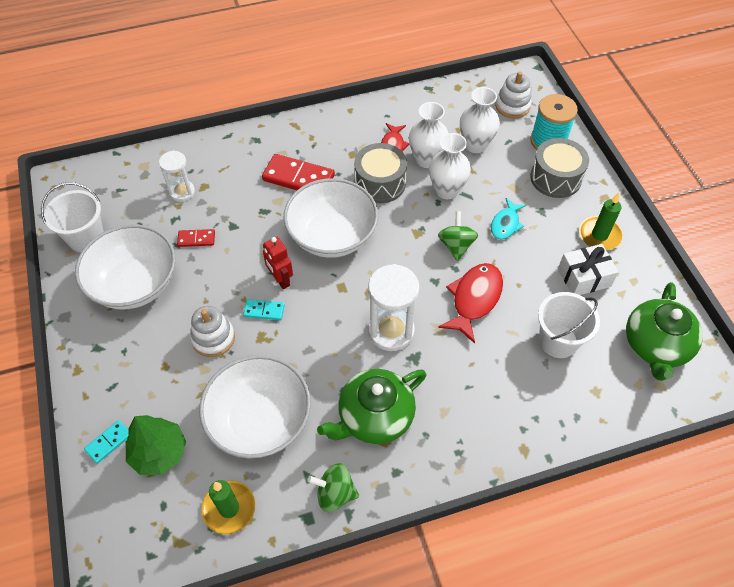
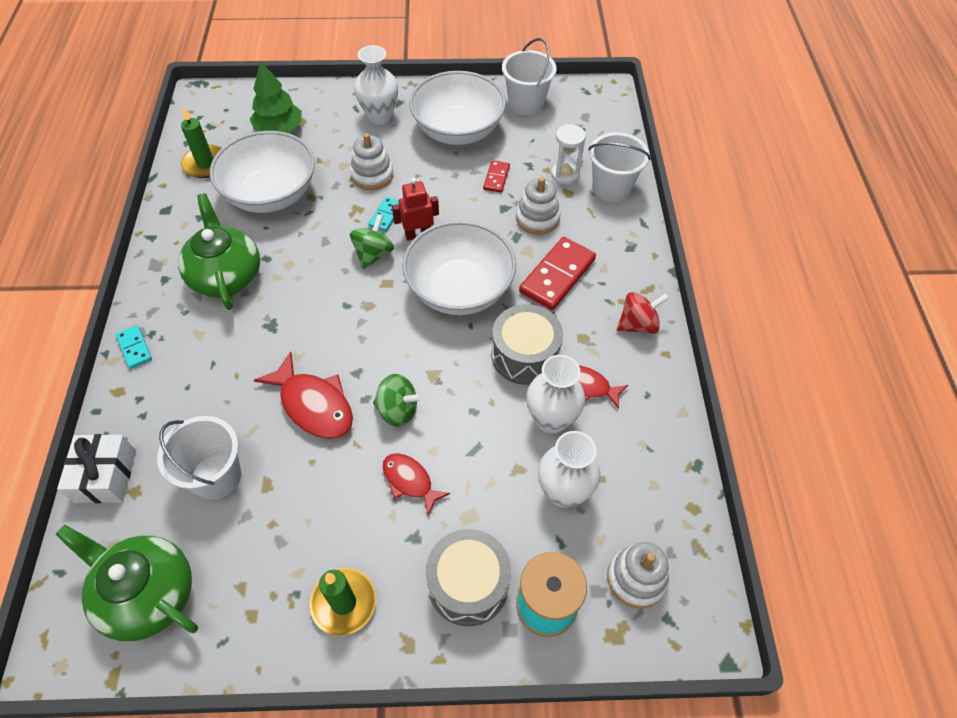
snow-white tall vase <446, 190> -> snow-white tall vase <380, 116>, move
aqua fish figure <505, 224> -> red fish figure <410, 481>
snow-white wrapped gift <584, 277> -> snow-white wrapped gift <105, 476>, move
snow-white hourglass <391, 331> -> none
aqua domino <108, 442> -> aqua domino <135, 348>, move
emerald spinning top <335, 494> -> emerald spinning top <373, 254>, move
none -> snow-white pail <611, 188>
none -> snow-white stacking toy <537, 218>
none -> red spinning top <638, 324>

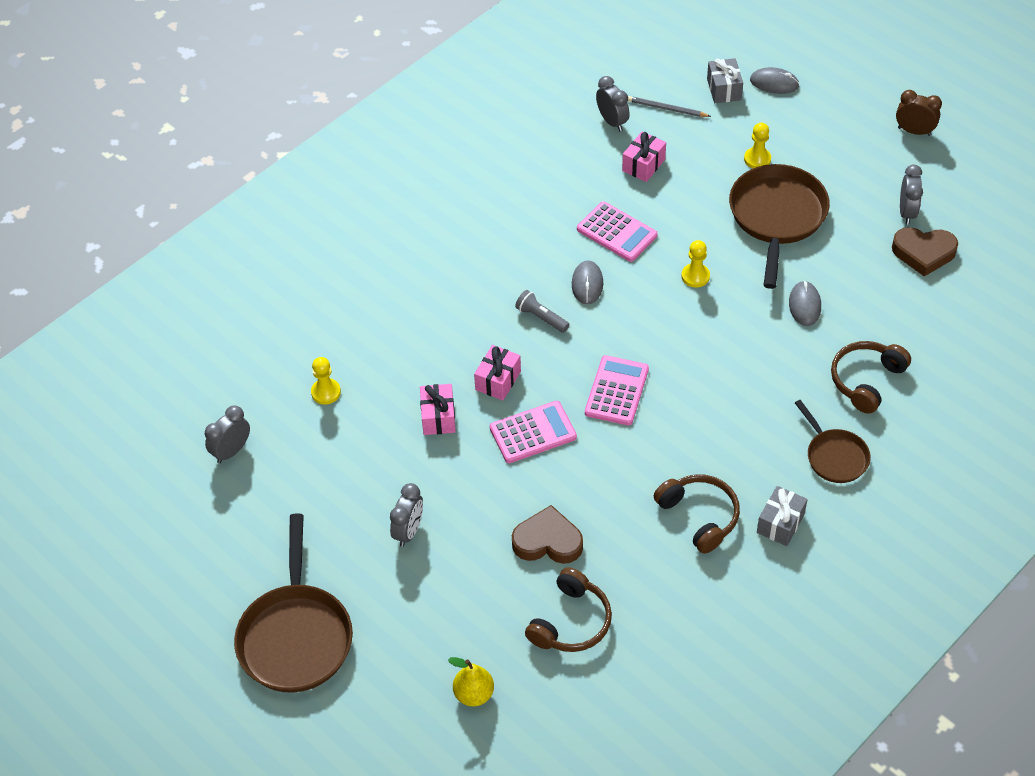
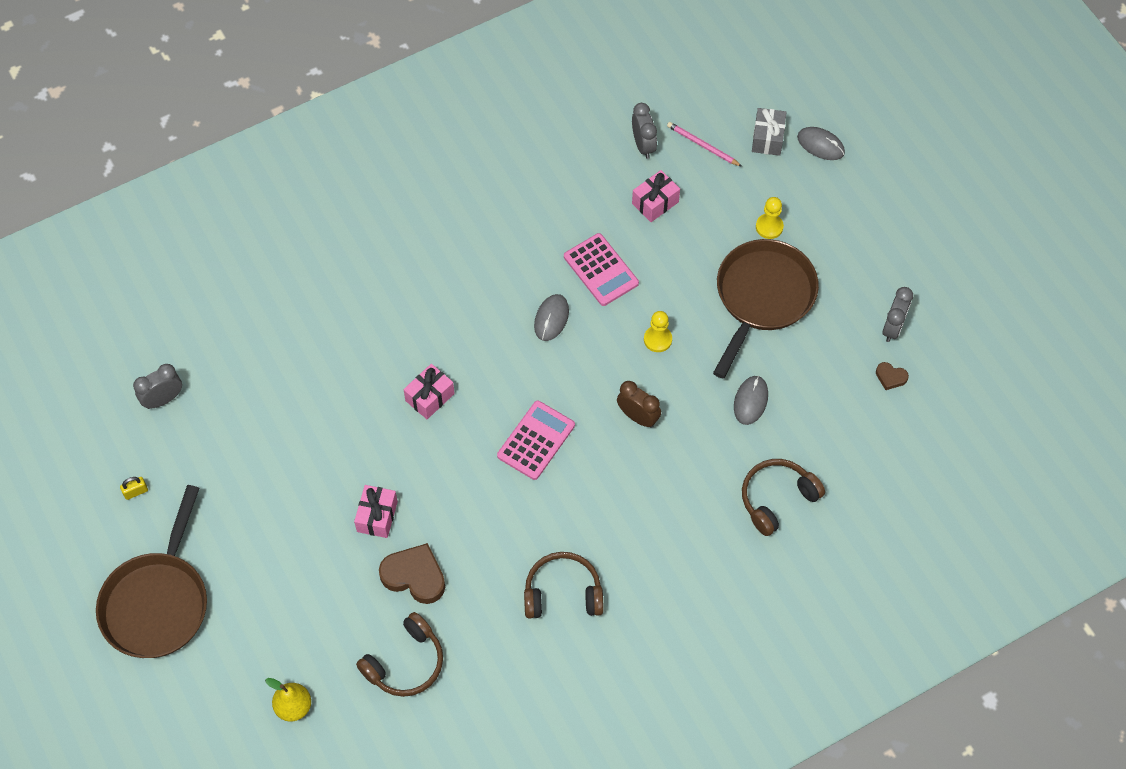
dark brown clock <914, 131> -> dark brown clock <638, 417>, move
ash-grey lead pencil <667, 109> -> rose-pink lead pencil <703, 146>
dark brown love heart <923, 253> -> dark brown love heart <890, 377>, x0.50
ash-grey pocket torch <541, 318> -> none
golden game pawn <326, 392> -> none
rose-pink wrapped gift <438, 417> -> rose-pink wrapped gift <377, 516>, move
dark brown pan <834, 456> -> none
rose-pink pocket calculator <533, 432> -> none
dark brown headset <699, 516> -> dark brown headset <563, 593>, 75 degrees counterclockwise
ash-grey clock <409, 531> -> none
ash-grey wrapped gift <780, 523> -> none
none -> golden small lock <136, 492>

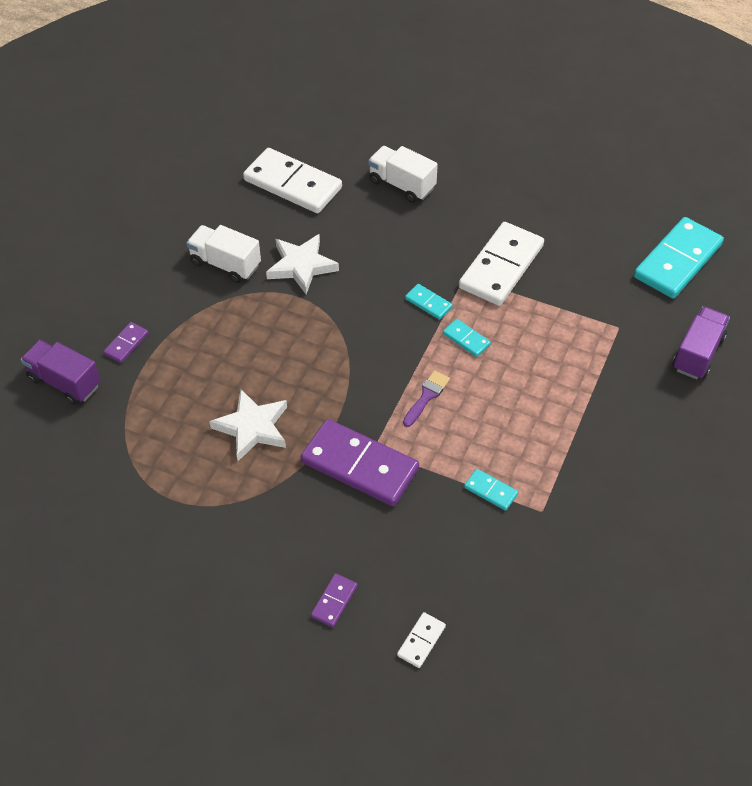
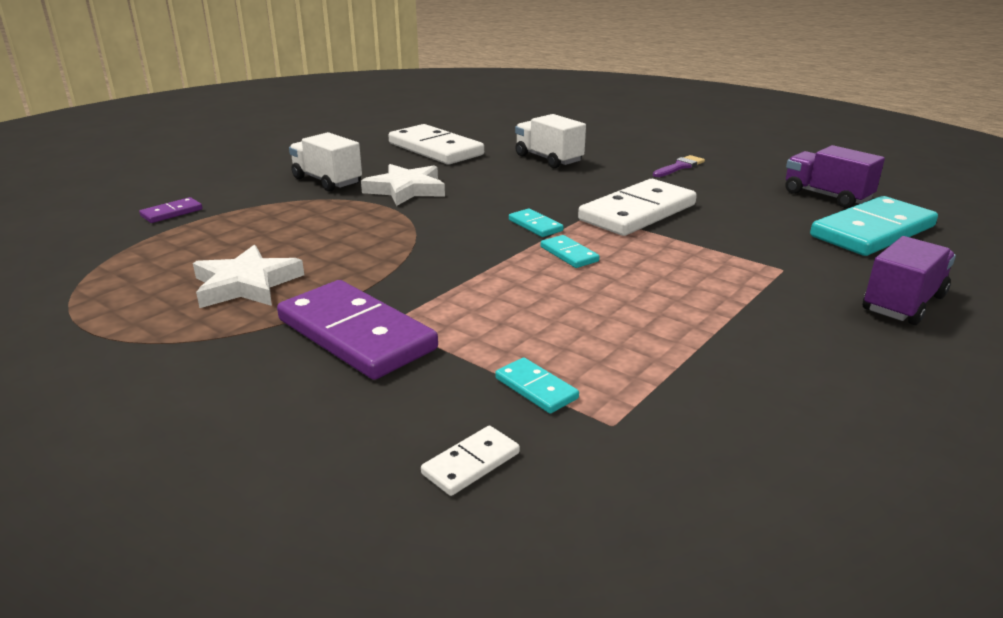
purple lorry <64, 382> -> purple lorry <826, 196>, move
purple brush <426, 396> -> purple brush <679, 167>, move
purple domino <334, 601> -> none
snow-white domino <421, 641> -> snow-white domino <471, 463>, move

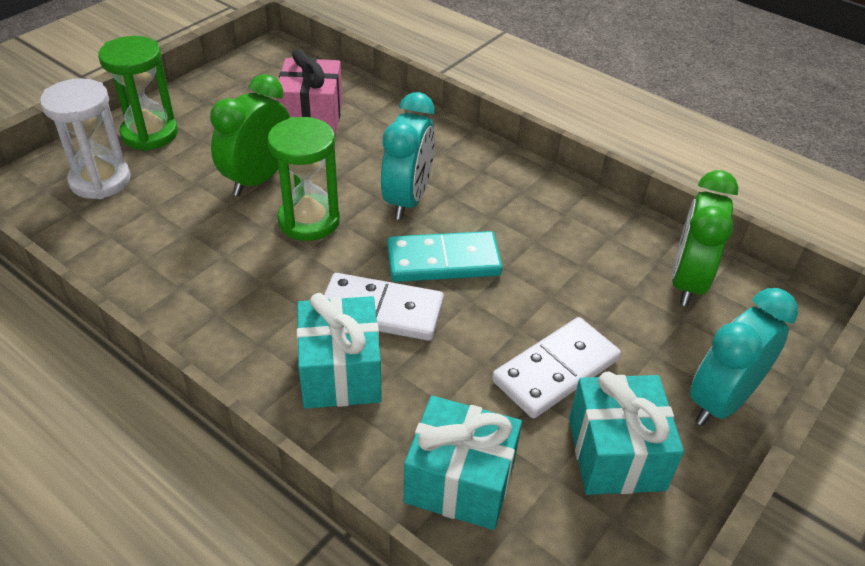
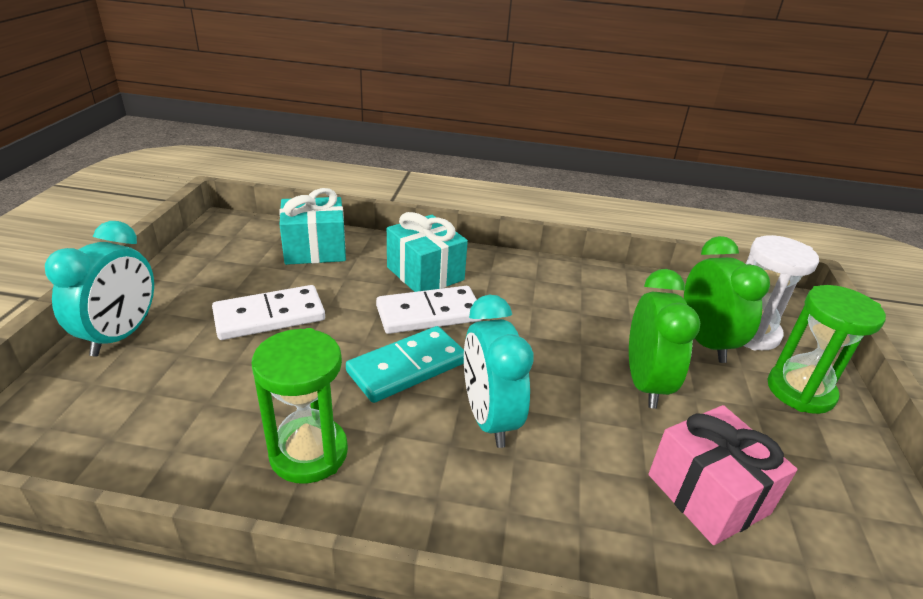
emerald hourglass <309, 221> -> emerald hourglass <309, 453>, move
emerald clock <687, 282> -> emerald clock <705, 342>, move
snow-white domino <555, 370> -> snow-white domino <269, 316>, 45 degrees clockwise
aqua wrapped gift <615, 453> -> none

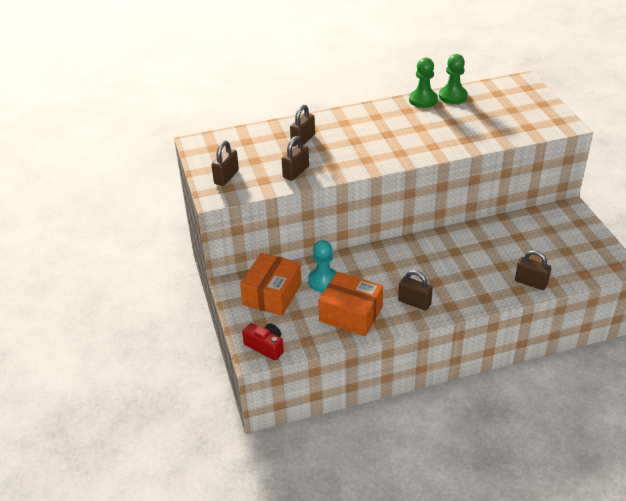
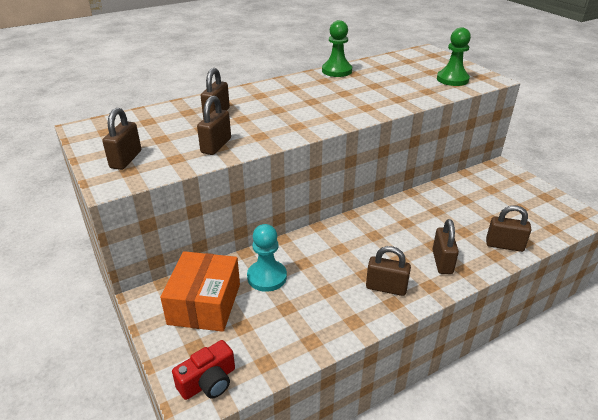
emerald game pawn <452, 96> -> emerald game pawn <452, 79>, move
orange-coloured parcel <351, 314> -> none
red photo camera <265, 346> -> red photo camera <208, 382>, 120 degrees clockwise
none -> dark brown small lock <442, 262>

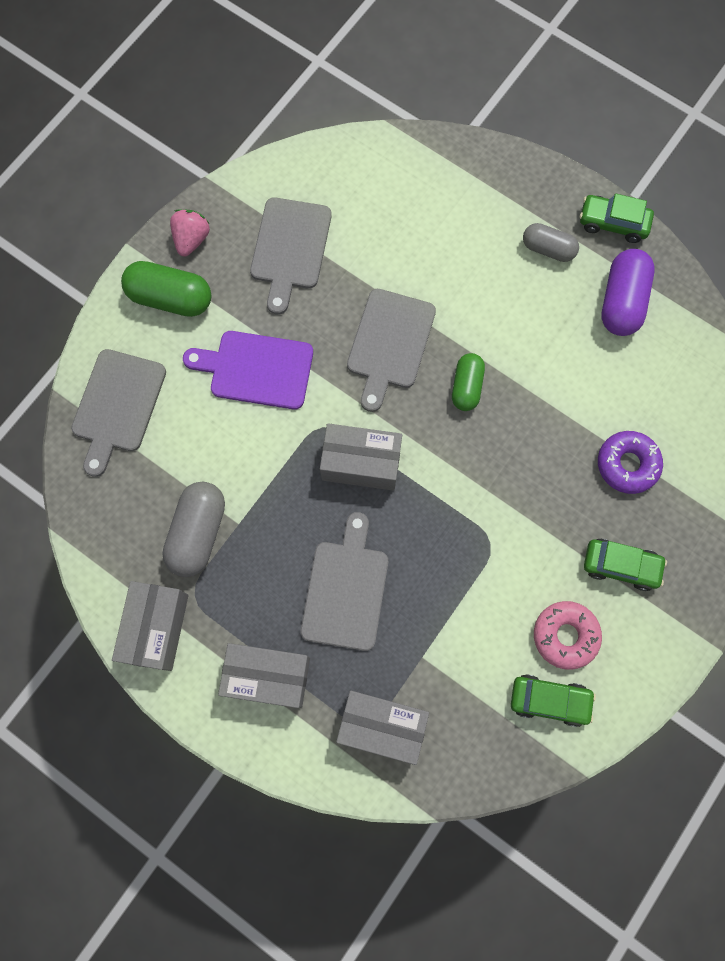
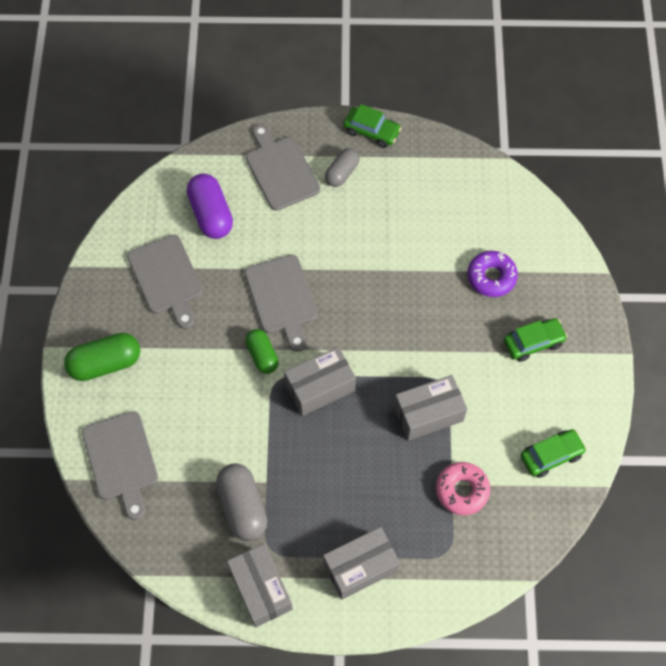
emerald car <612, 223> -> emerald car <371, 131>, 135 degrees counterclockwise
rose-pink toy strawberry <192, 239> -> none
ash-grey pill shape <548, 249> -> ash-grey pill shape <342, 173>, 45 degrees counterclockwise
purple pill shape <621, 301> -> purple pill shape <211, 214>, move
purple bread board <256, 369> -> none
emerald pill shape <466, 386> -> emerald pill shape <262, 355>, move
ash-grey bread board <346, 589> -> ash-grey bread board <281, 170>, move
rose-pink donut <565, 635> -> rose-pink donut <462, 490>, move
ash-grey parcel <381, 725> -> ash-grey parcel <428, 414>, move

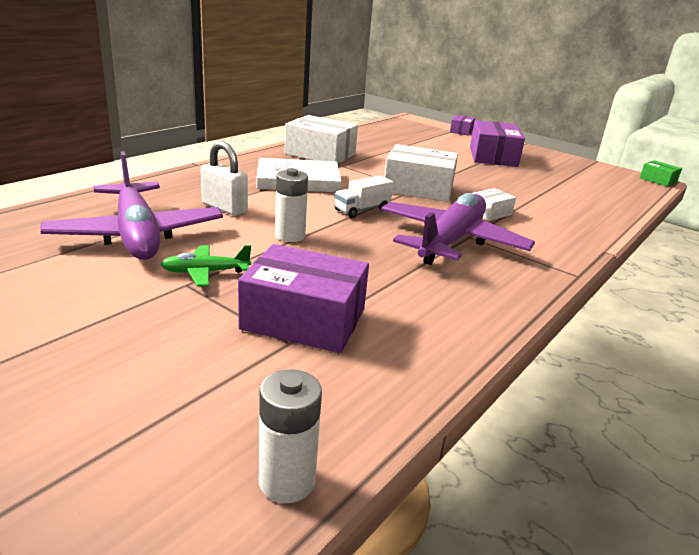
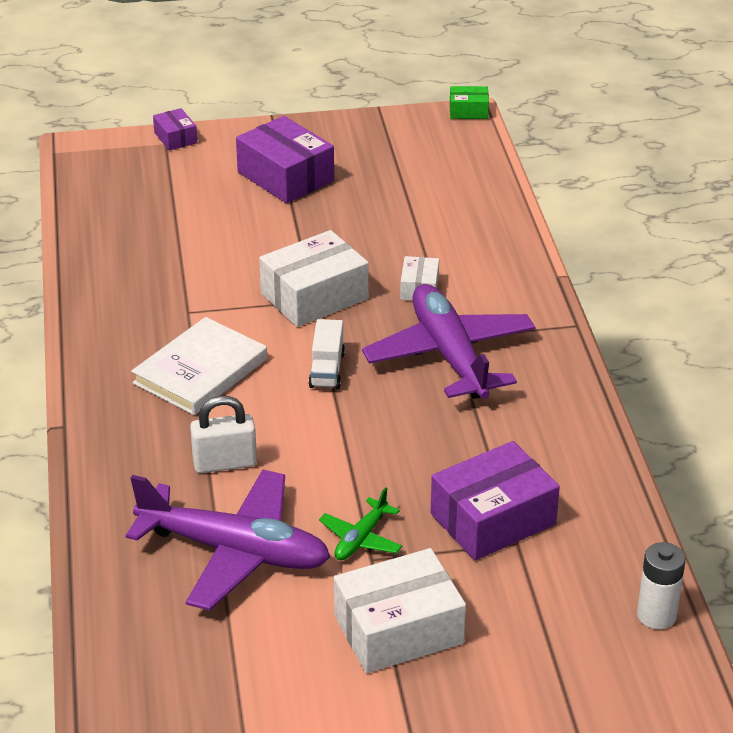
snow-white parcel <320, 154> -> snow-white parcel <398, 629>, move
snow-white power cell <290, 236> -> none

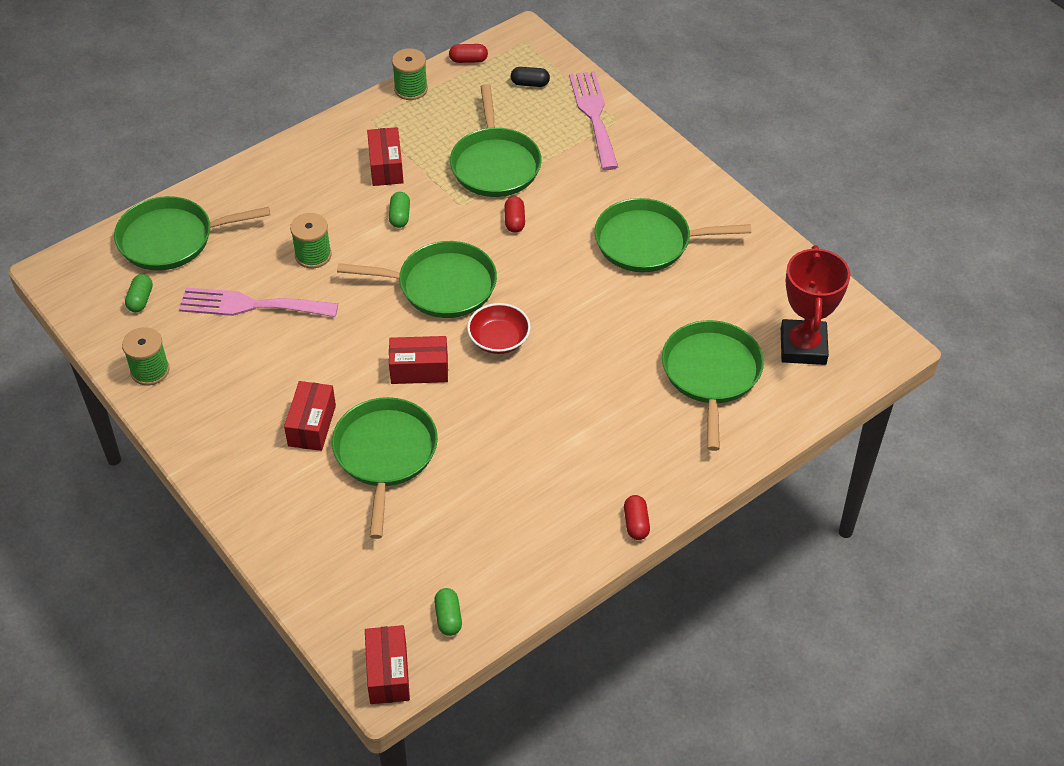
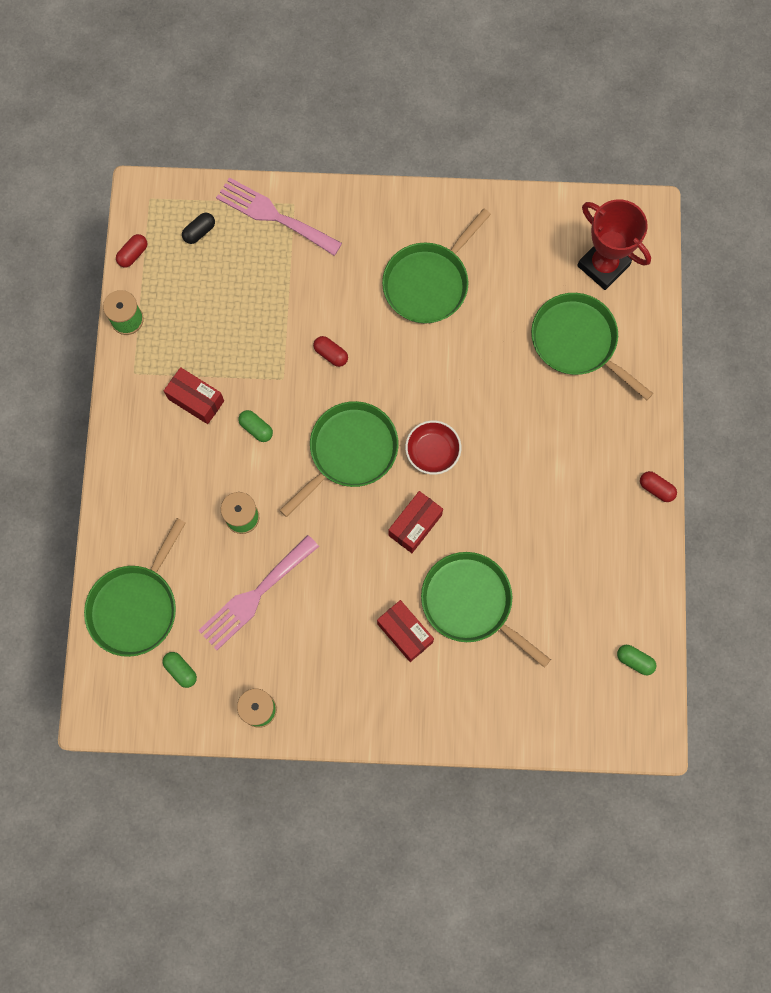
emerald pan <495, 164> -> none
red parcel <388, 673> -> none

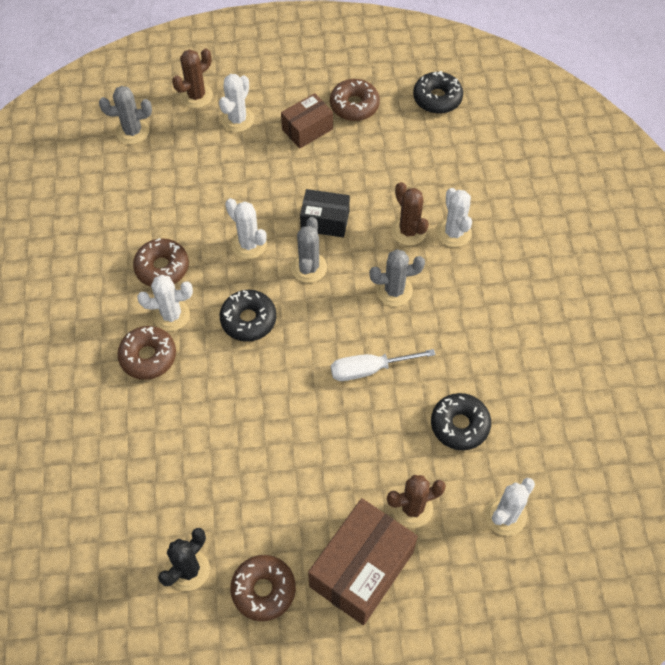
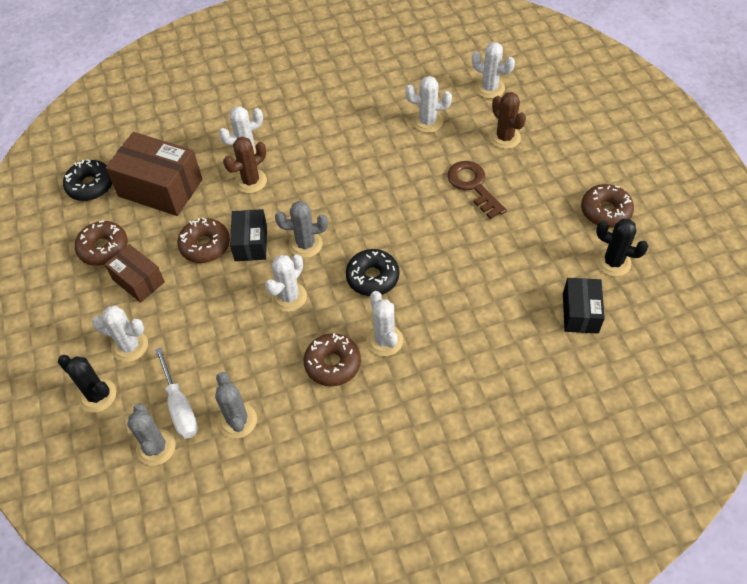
dark brown cactus <196, 96> -> black cactus <97, 395>
ash-grey cactus <394, 291> -> ash-grey cactus <237, 421>, move
dark brown donut <148, 357> -> dark brown donut <205, 245>, move
snow-white flat screwdriver <369, 369> -> snow-white flat screwdriver <180, 406>, move
black donut <459, 425> -> snow-white cactus <427, 122>
dark brown parcel <361, 569> -> dark brown parcel <160, 188>, move
none -> dark brown key <473, 186>
none -> black parcel <580, 313>

